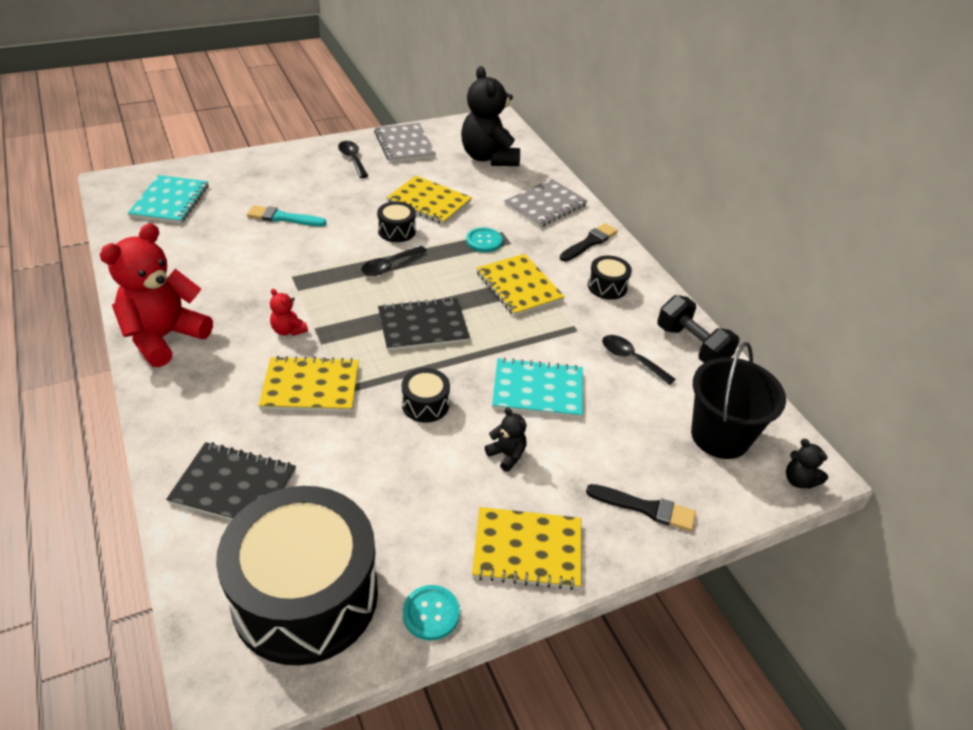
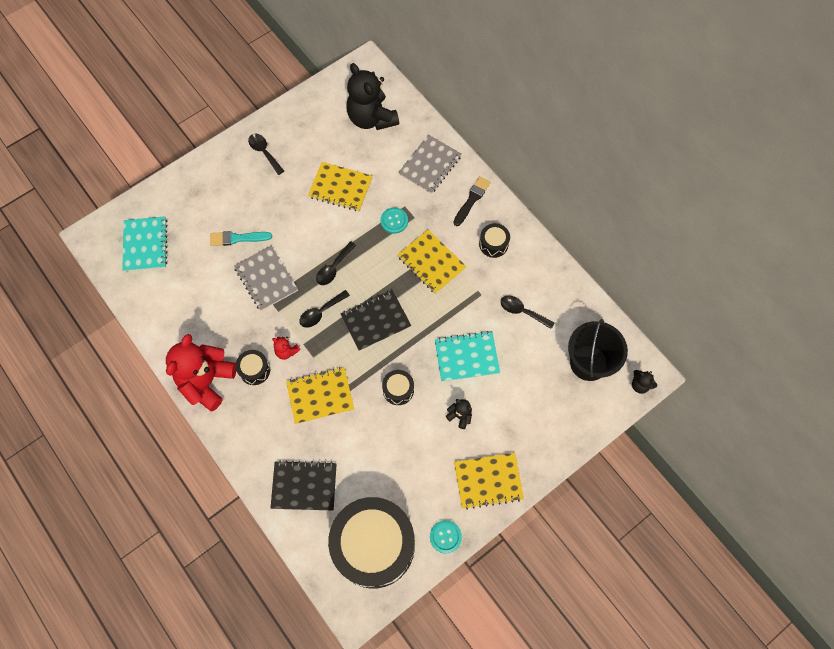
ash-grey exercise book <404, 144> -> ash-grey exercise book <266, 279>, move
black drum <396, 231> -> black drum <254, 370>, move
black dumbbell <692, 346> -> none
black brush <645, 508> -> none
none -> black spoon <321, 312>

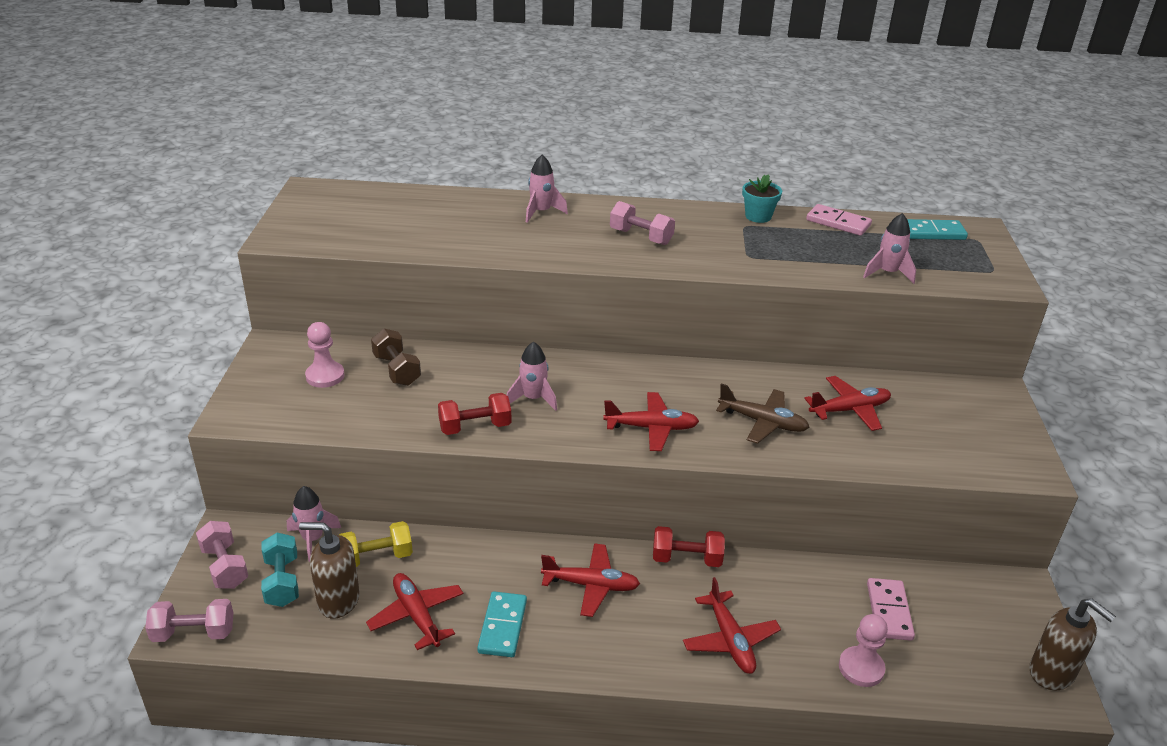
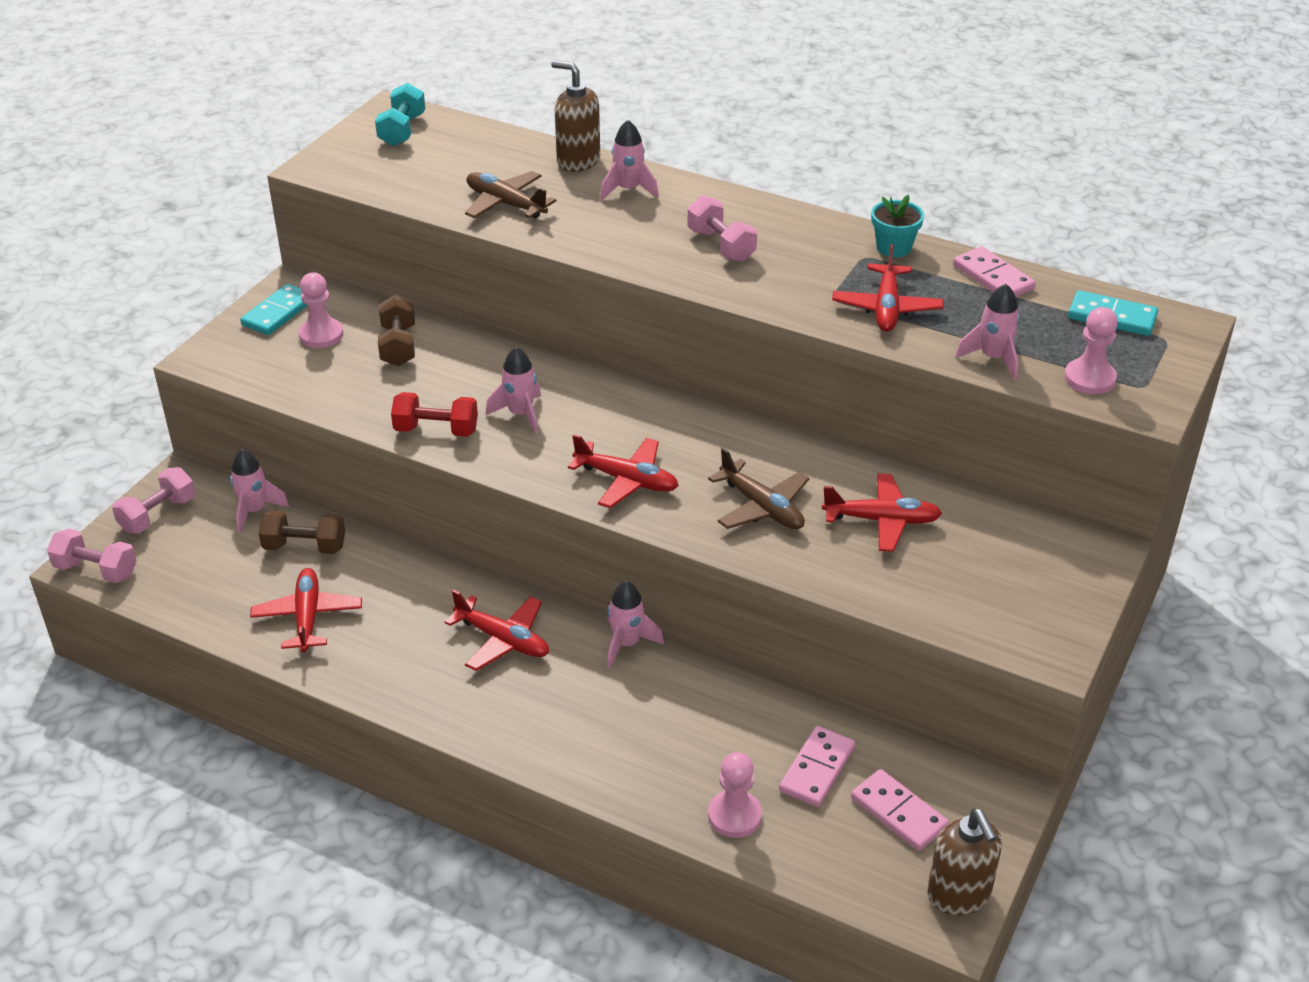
rose-pink dumbbell <225, 567> -> rose-pink dumbbell <158, 515>, 45 degrees clockwise
golden dumbbell <376, 557> -> dark brown dumbbell <305, 547>
dark brown soap pump <338, 600> -> dark brown soap pump <578, 161>, move
red dumbbell <686, 559> -> rose-pink rocket <627, 644>
aqua dumbbell <282, 582> -> aqua dumbbell <402, 130>, move
red aeroplane <730, 640> -> red aeroplane <886, 308>, move
aqua domino <503, 626> -> aqua domino <278, 313>, move
none -> dark brown aeroplane <505, 204>
none -> rose-pink game pawn <1089, 379>
none -> rose-pink domino <898, 812>

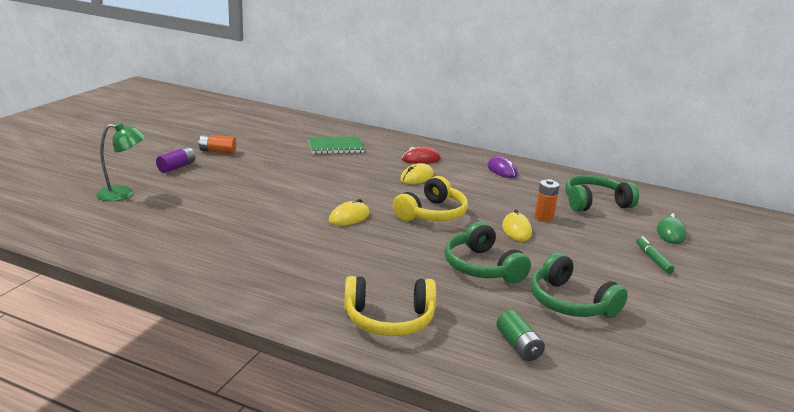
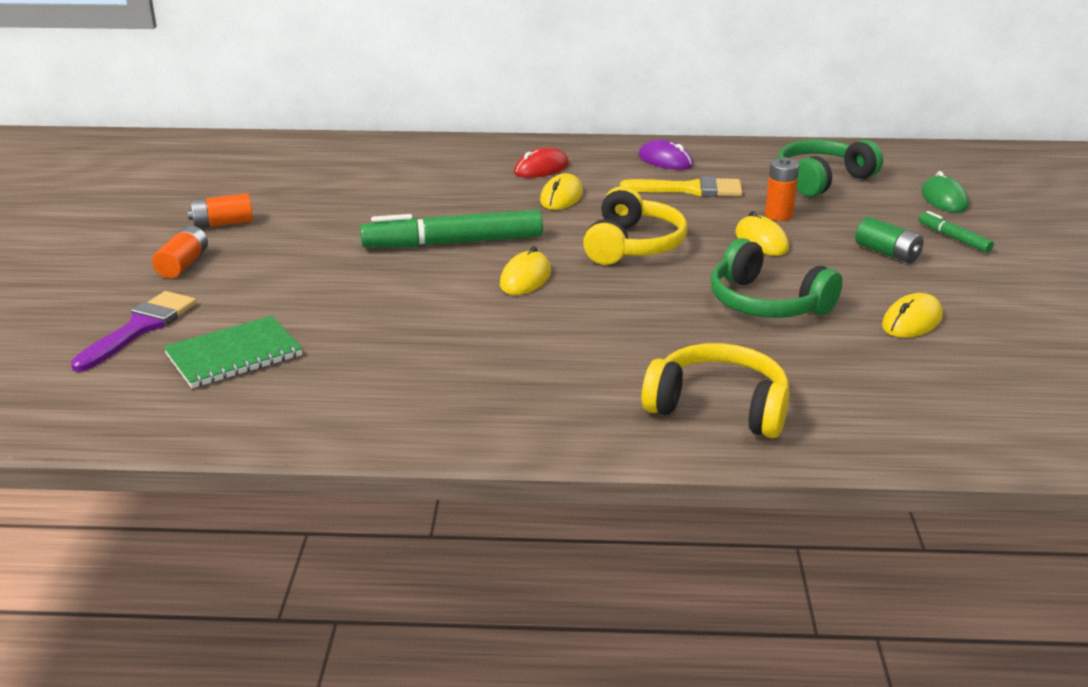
emerald reading lamp <123, 194> -> purple brush <140, 328>
emerald exercise book <335, 147> -> emerald exercise book <234, 355>, move
purple power cell <176, 167> -> orange-coloured power cell <183, 265>
emerald headset <570, 303> -> golden PC mouse <912, 321>
golden headset <389, 319> -> golden headset <719, 407>, 135 degrees counterclockwise
emerald power cell <518, 346> -> emerald power cell <887, 253>, move
none -> golden brush <690, 189>
none -> emerald marker <453, 243>

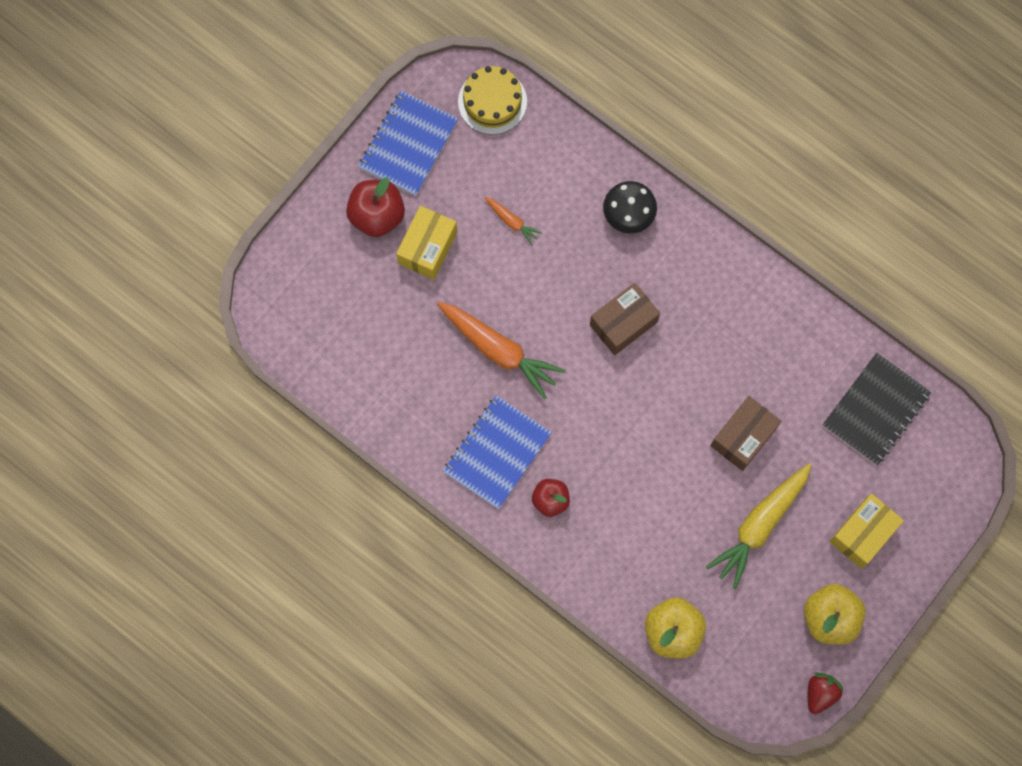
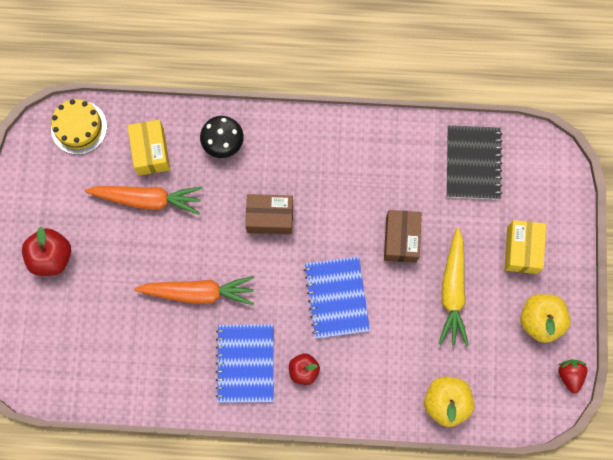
blue exercise book <408, 144> -> blue exercise book <337, 298>, move
orange-coloured root vegetable <512, 221> -> orange-coloured root vegetable <148, 199>, x2.07
golden parcel <427, 248> -> golden parcel <151, 152>, move
dark brown parcel <623, 323> -> dark brown parcel <270, 217>, 75 degrees clockwise

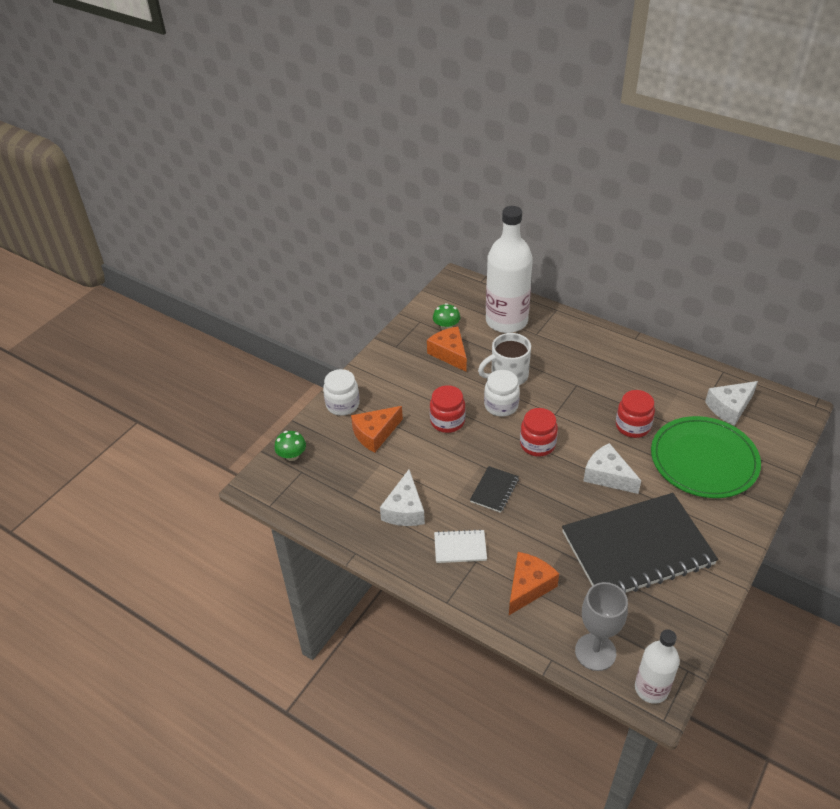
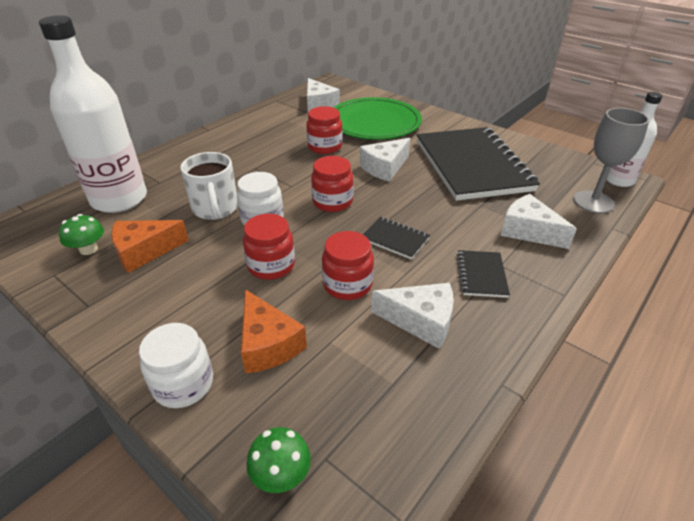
snow-white exercise book <460, 547> -> black exercise book <481, 275>
orange-coloured cheese wedge <528, 587> -> snow-white cheese wedge <528, 231>
none -> red jam jar <347, 284>

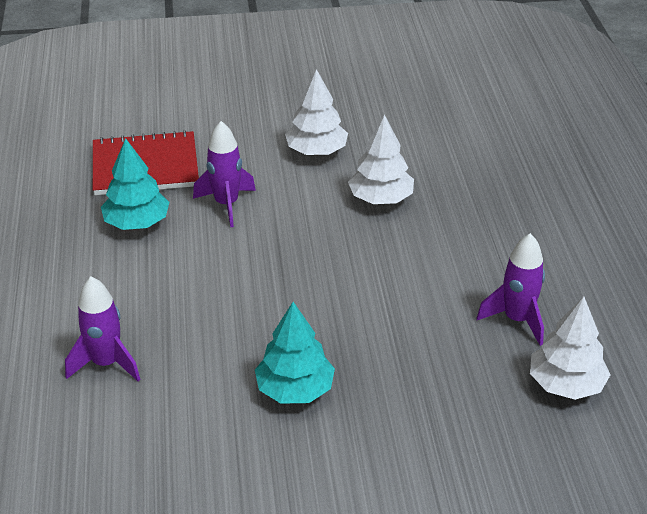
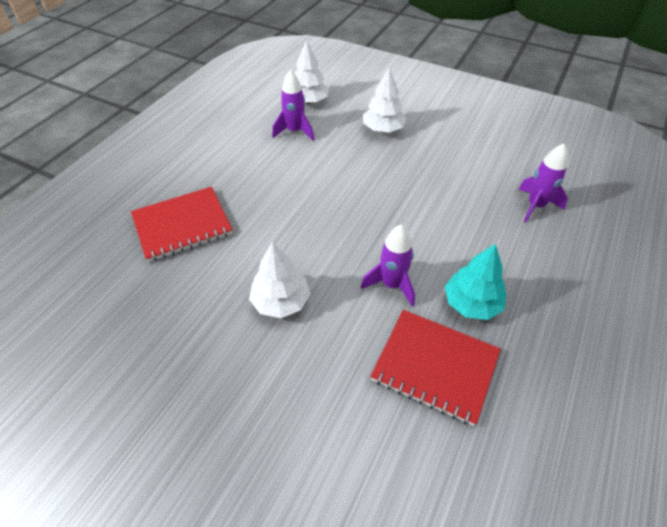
snow-white toy tree <380, 198> -> snow-white toy tree <383, 129>, move
aqua toy tree <295, 389> -> none
none -> red exercise book <182, 225>

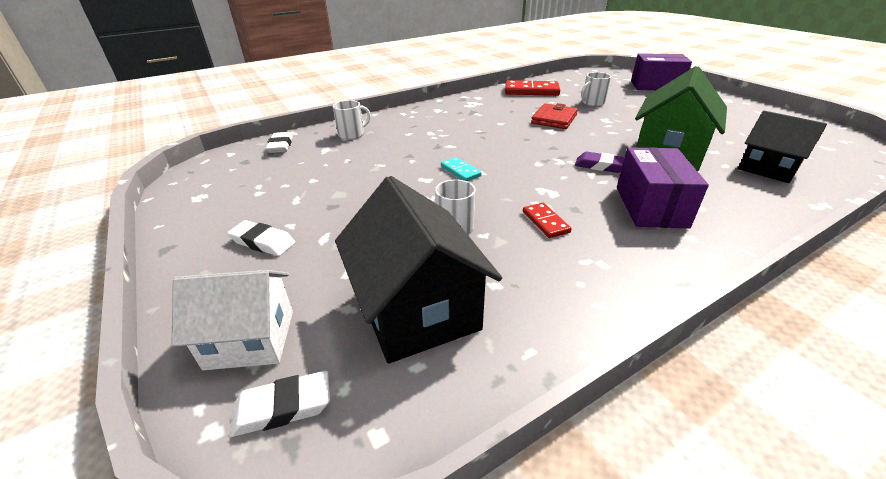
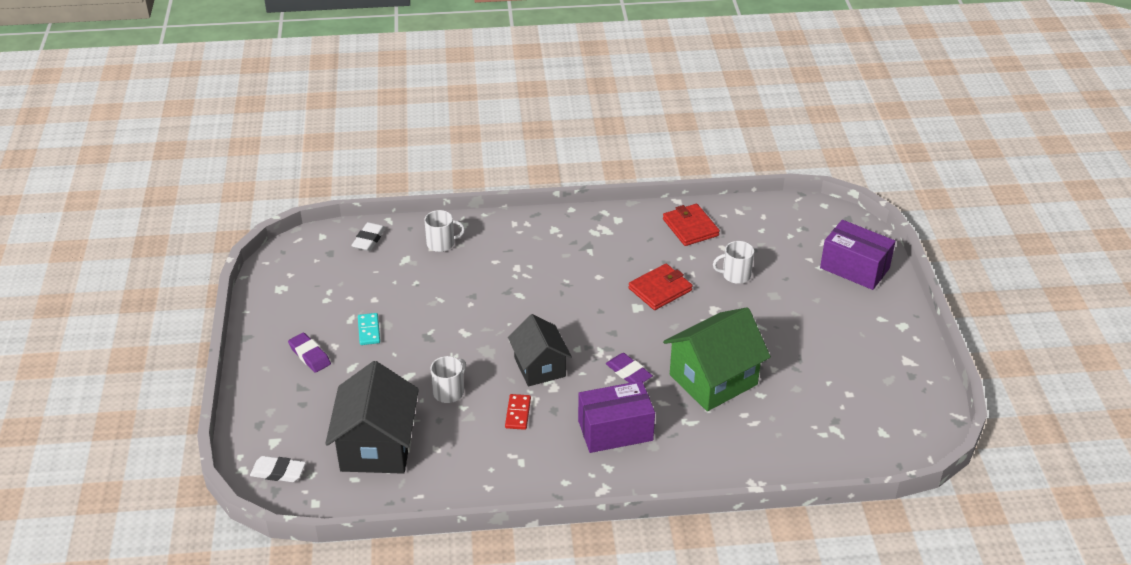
red domino <531, 91> -> red billfold <690, 227>
black toy house <767, 169> -> black toy house <539, 367>, move
purple parcel <650, 206> -> purple parcel <615, 430>, 45 degrees clockwise
aqua domino <460, 171> -> aqua domino <369, 330>, move
snow-white gum eraser <263, 242> -> purple gum eraser <310, 355>
snow-white toy house <250, 339> -> none

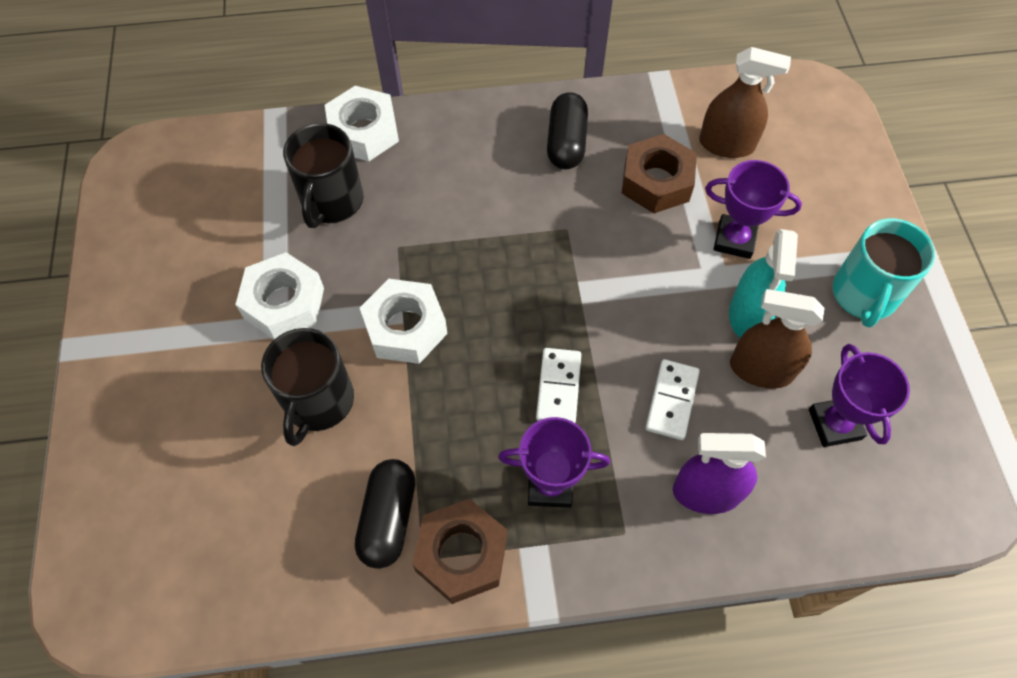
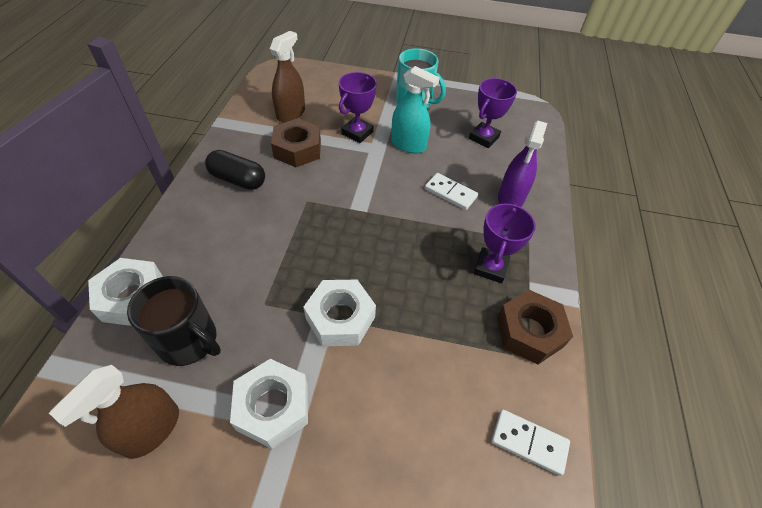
dark brown spray cleaner <761, 369> -> dark brown spray cleaner <152, 429>, move
black tea mug <318, 402> -> none
purple prize cup <834, 424> -> purple prize cup <484, 138>, 60 degrees counterclockwise
snow-white domino <558, 387> -> snow-white domino <529, 442>, move
black pill shape <388, 518> -> none

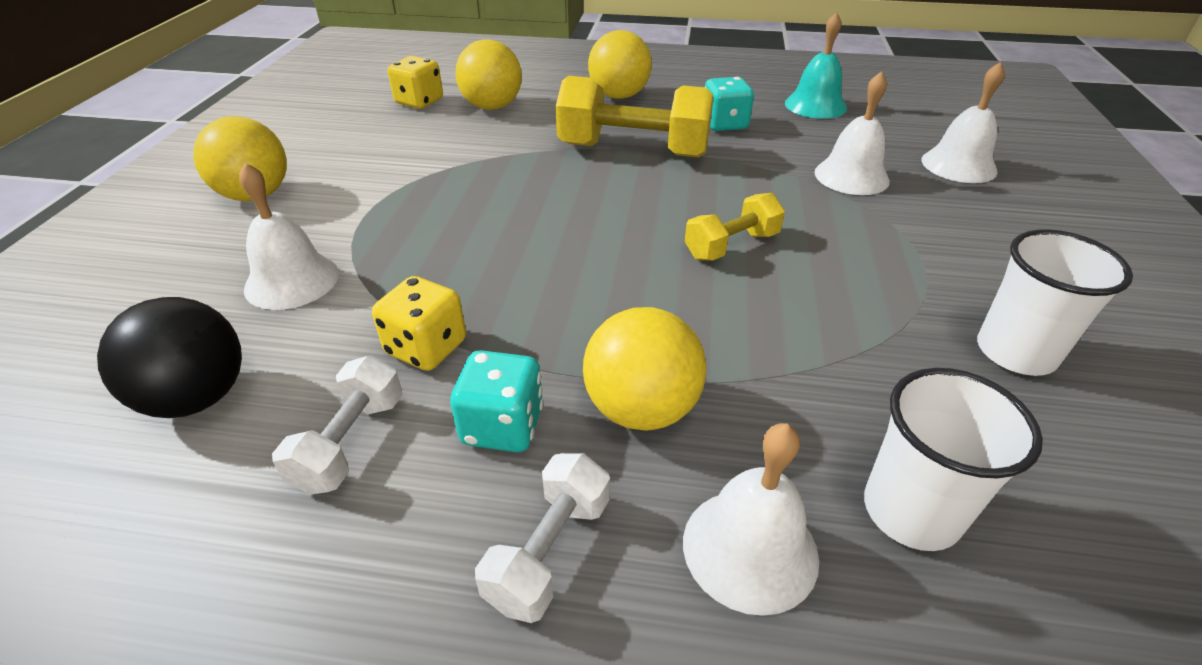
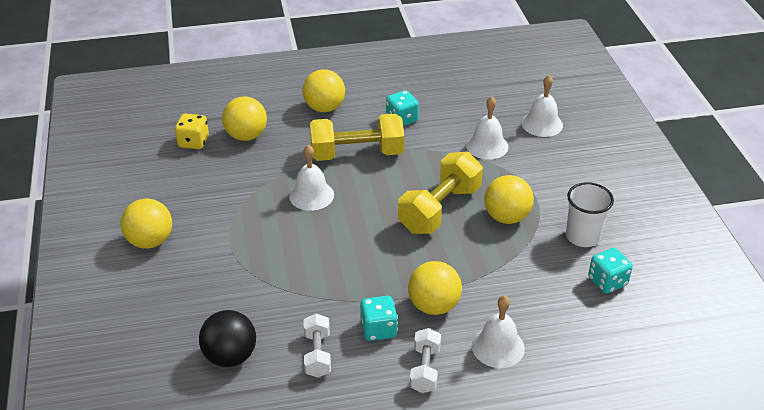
aqua bell <815, 105> -> none
snow-white bell <292, 280> -> snow-white bell <311, 195>, move
golden dumbbell <731, 246> -> golden dumbbell <439, 209>, x1.84
golden game die <426, 348> -> none
snow-white tumbler <911, 511> -> none
none -> golden sphere <506, 217>
none -> aqua game die <607, 282>

